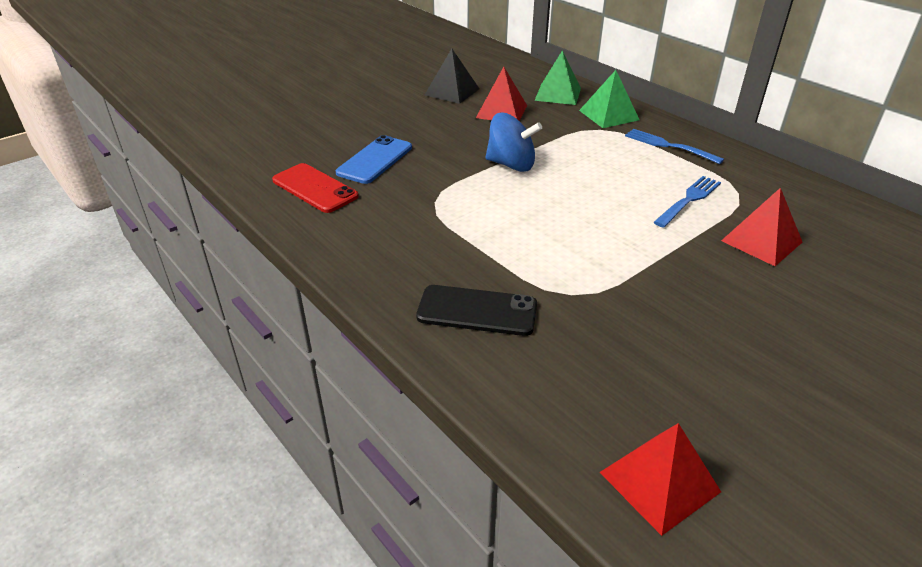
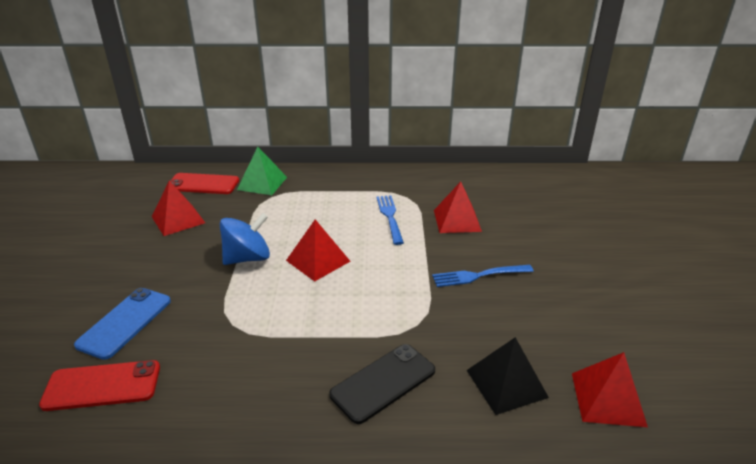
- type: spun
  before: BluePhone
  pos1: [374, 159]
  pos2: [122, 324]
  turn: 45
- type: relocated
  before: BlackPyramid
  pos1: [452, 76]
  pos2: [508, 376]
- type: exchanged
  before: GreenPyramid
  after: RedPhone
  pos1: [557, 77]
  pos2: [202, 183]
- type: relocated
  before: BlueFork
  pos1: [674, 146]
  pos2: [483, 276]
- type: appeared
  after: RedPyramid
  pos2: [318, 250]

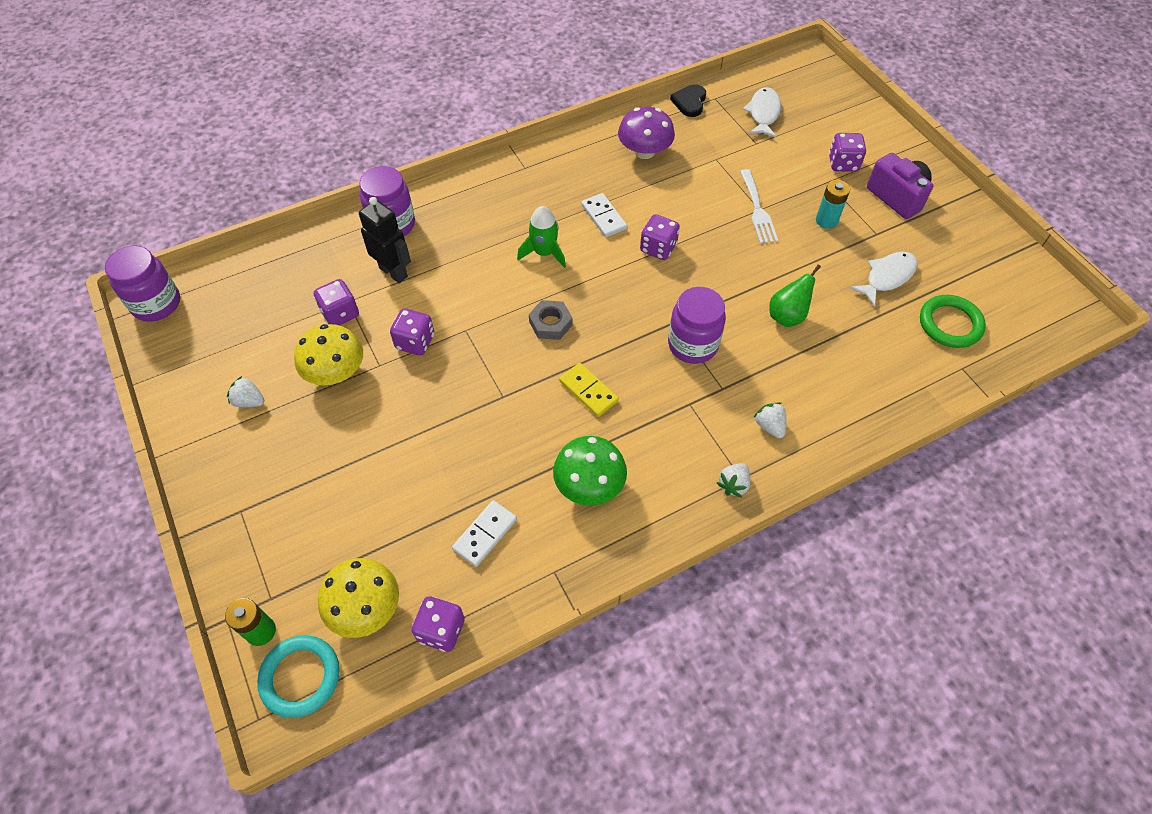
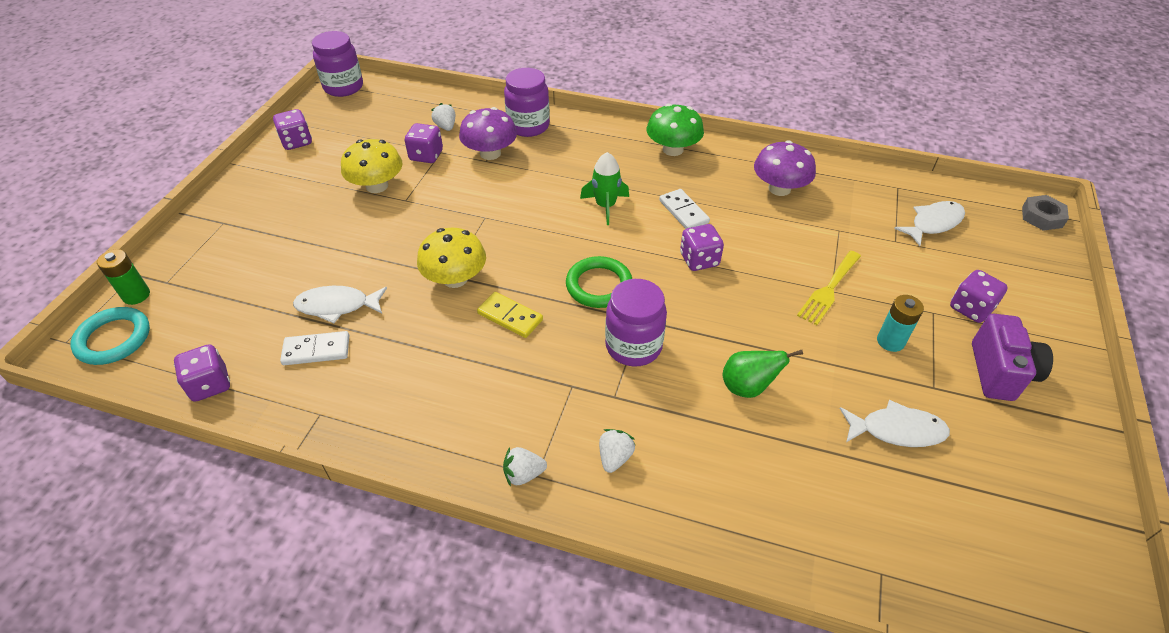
- type: relocated
  before: WhiteStrawberry
  pos1: [246, 391]
  pos2: [443, 117]
- type: relocated
  before: YellowMushroom
  pos1: [358, 598]
  pos2: [451, 258]
- type: exchanged
  before: BlackRobot
  after: PurpleMushroom
  pos1: [385, 240]
  pos2: [488, 133]
- type: relocated
  before: PurpleDice
  pos1: [412, 331]
  pos2: [292, 129]
- type: relocated
  before: GreyNut
  pos1: [551, 320]
  pos2: [1045, 213]
- type: relocated
  before: GreenMushroom
  pos1: [590, 471]
  pos2: [675, 130]
- type: spun
  before: YellowDomino
  pos1: [589, 390]
  pos2: [510, 315]
  turn: -60
- type: spun
  before: WhiteDomino
  pos1: [604, 215]
  pos2: [684, 209]
  turn: -45
- type: missing
  before: BlackHeart
  pos1: [688, 100]
- type: colour
  before: WhiteFork
  after: YellowFork
  pos1: [759, 206]
  pos2: [829, 288]
- type: relocated
  before: GreenRing
  pos1: [953, 321]
  pos2: [599, 282]
- type: appeared
  after: WhiteFish
  pos2: [340, 304]

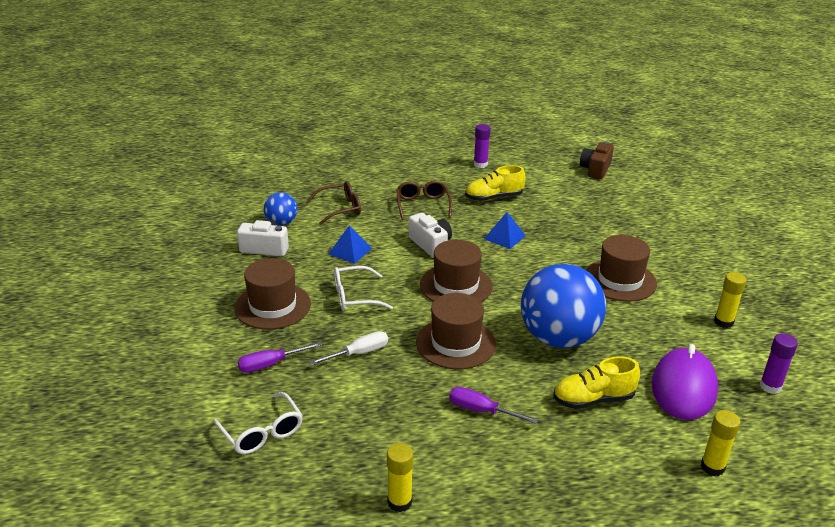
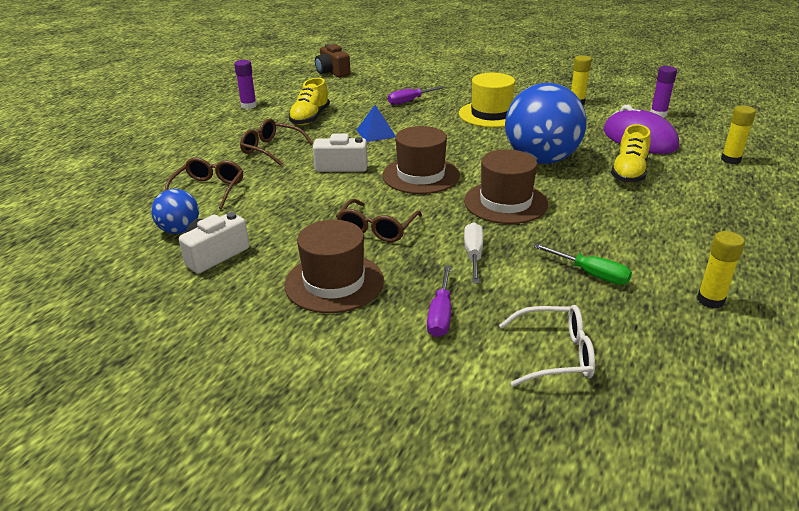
- type: missing
  before: BluePyramid
  pos1: [350, 244]
- type: colour
  before: WhiteGlasses
  after: BrownGlasses
  pos1: [363, 288]
  pos2: [379, 220]
- type: relocated
  before: PurpleScrewdriver
  pos1: [493, 405]
  pos2: [416, 95]
- type: colour
  before: BrownHat
  after: YellowHat
  pos1: [621, 268]
  pos2: [487, 100]
- type: appeared
  after: GreenScrewdriver
  pos2: [582, 264]

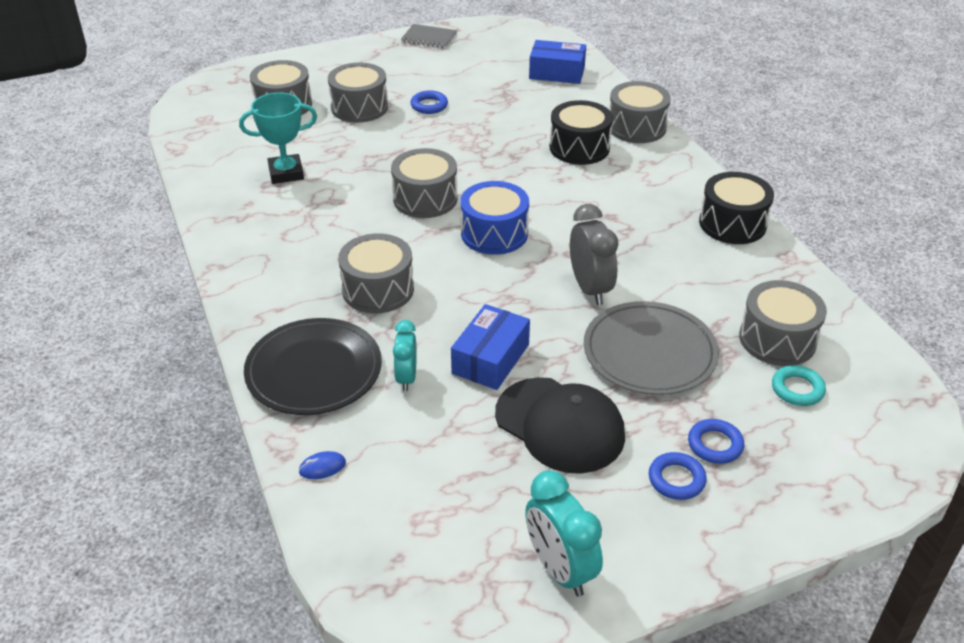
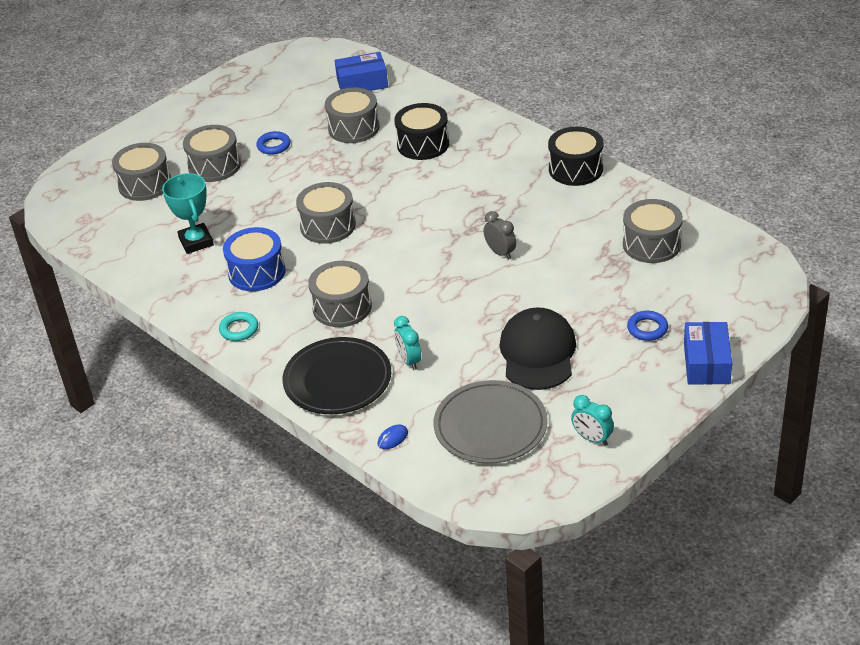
- type: spun
  before: TurquoiseTrophy
  pos1: [278, 138]
  pos2: [188, 213]
  turn: -75
- type: missing
  before: GreyNotebook
  pos1: [429, 36]
- type: relocated
  before: BlueBox
  pos1: [490, 347]
  pos2: [708, 353]
- type: relocated
  before: BlueDrum
  pos1: [495, 218]
  pos2: [254, 259]
- type: spun
  before: BlackCap
  pos1: [560, 425]
  pos2: [538, 348]
  turn: -105
- type: size
  before: TurquoiseClock
  pos1: [564, 533]
  pos2: [592, 420]
  scale: 0.64
- type: size
  before: GreyClock
  pos1: [594, 254]
  pos2: [499, 235]
  scale: 0.64
- type: relocated
  before: GreyPlate
  pos1: [651, 348]
  pos2: [491, 422]
- type: relocated
  before: GreyDrum
  pos1: [640, 112]
  pos2: [352, 115]
- type: missing
  before: BlueRing
  pos1: [678, 476]
- type: relocated
  before: TurquoiseRing
  pos1: [799, 385]
  pos2: [238, 326]

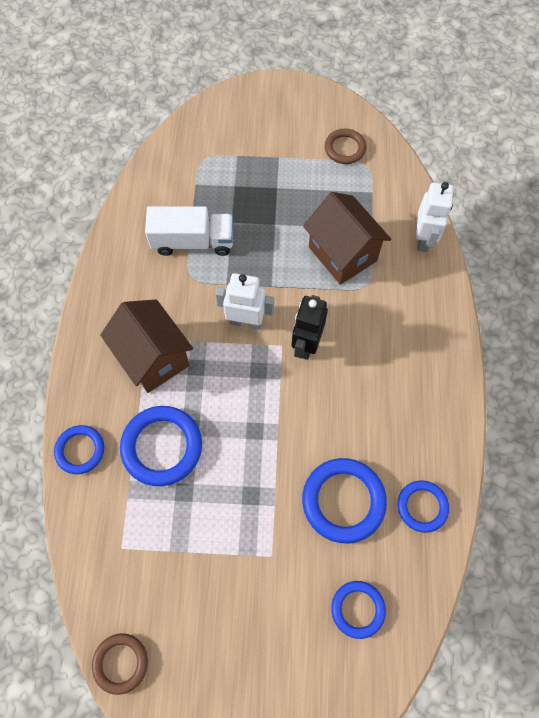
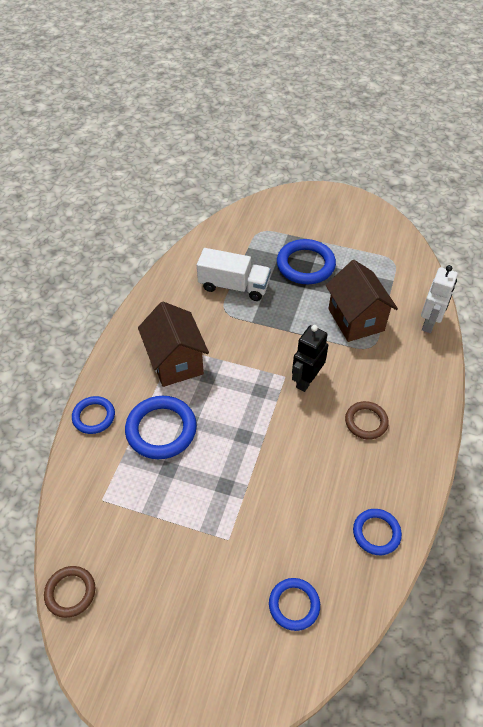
- type: missing
  before: WhiteRobot
  pos1: [244, 301]
- type: relocated
  before: BlueRing
  pos1: [344, 500]
  pos2: [306, 261]
- type: relocated
  before: BrownRing
  pos1: [345, 146]
  pos2: [367, 420]

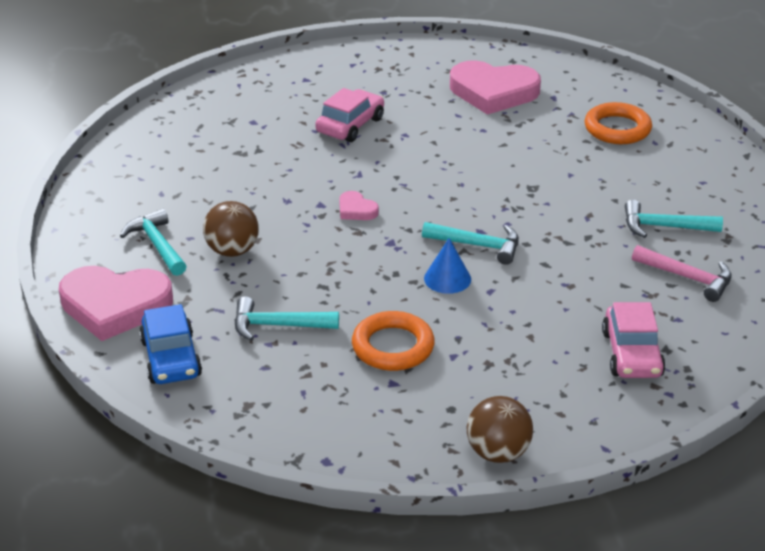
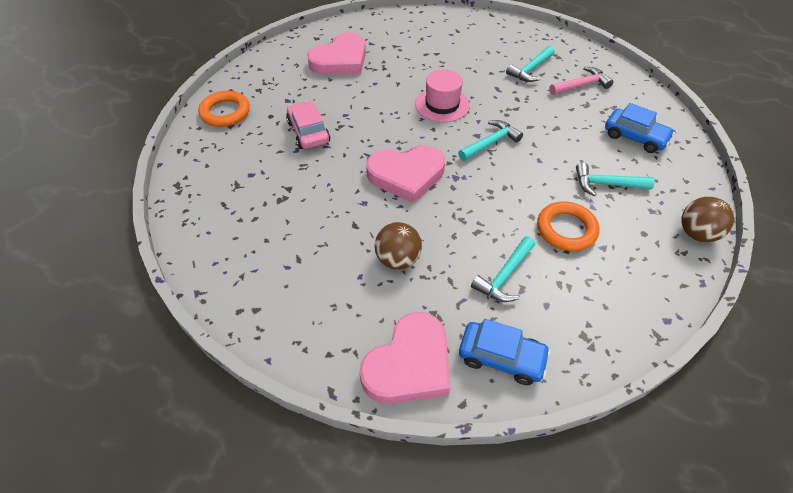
- type: relocated
  before: TurquoiseHammer
  pos1: [153, 242]
  pos2: [615, 179]
- type: size
  before: PinkHeart
  pos1: [359, 205]
  pos2: [405, 174]
  scale: 2.24
- type: missing
  before: BlueCone
  pos1: [447, 266]
- type: relocated
  before: OrangeRing
  pos1: [618, 123]
  pos2: [224, 109]
- type: colour
  before: PinkCar
  after: BlueCar
  pos1: [634, 340]
  pos2: [640, 128]
- type: appeared
  after: PinkHat
  pos2: [442, 95]

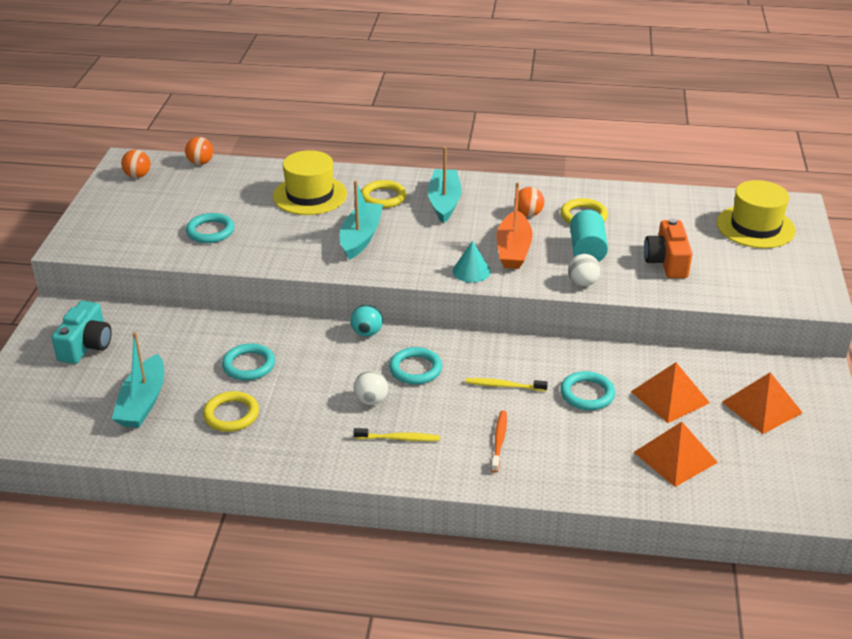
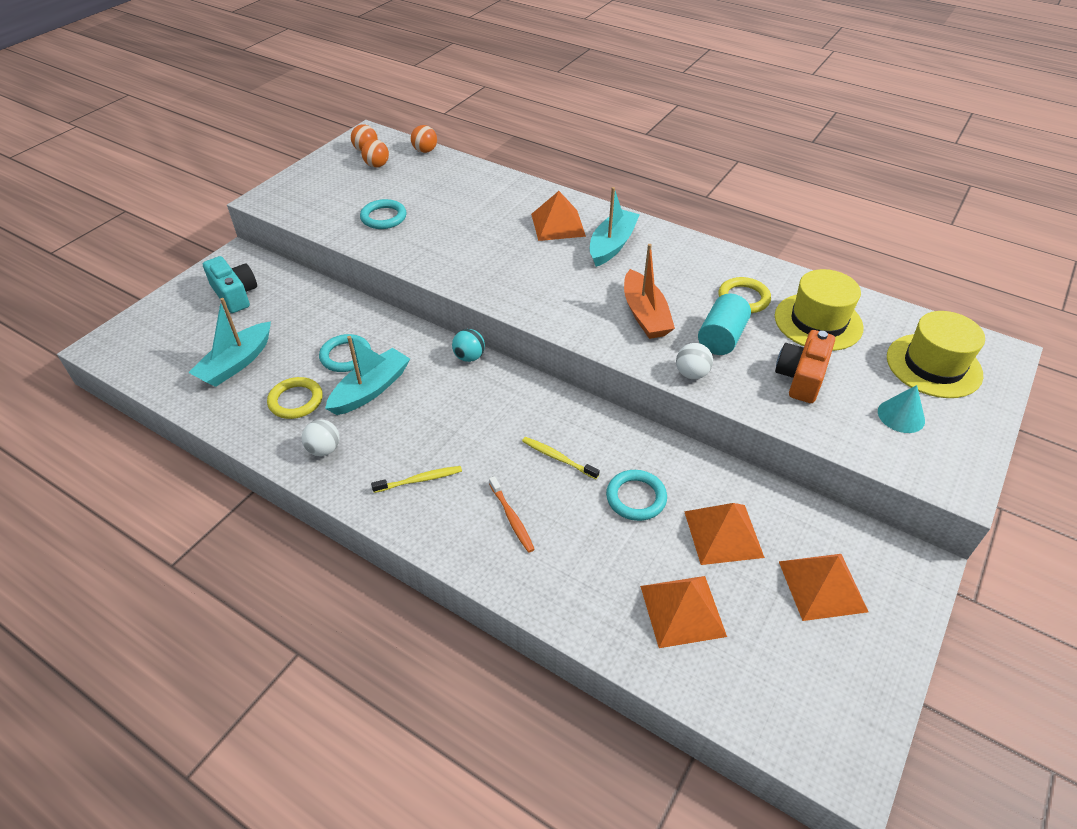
- type: spun
  before: TurquoiseCamera
  pos1: [82, 332]
  pos2: [230, 284]
  turn: -75
- type: relocated
  before: YellowHat
  pos1: [310, 182]
  pos2: [819, 310]
- type: relocated
  before: TurquoiseBoat
  pos1: [361, 220]
  pos2: [367, 375]
- type: relocated
  before: WhiteBall
  pos1: [371, 387]
  pos2: [320, 438]
- type: spun
  before: YellowToothbrush
  pos1: [397, 434]
  pos2: [416, 479]
  turn: -45
- type: exchanged
  before: YellowRing
  after: OrangePyramid
  pos1: [384, 194]
  pos2: [558, 216]
- type: missing
  before: TurquoiseRing
  pos1: [415, 365]
- type: relocated
  before: TurquoiseCone
  pos1: [472, 262]
  pos2: [901, 409]
- type: spun
  before: OrangeToothbrush
  pos1: [499, 442]
  pos2: [512, 514]
  turn: 120
- type: spun
  before: OrangeBoat
  pos1: [514, 225]
  pos2: [649, 291]
  turn: -45
- type: relocated
  before: OrangeBall
  pos1: [529, 202]
  pos2: [375, 153]

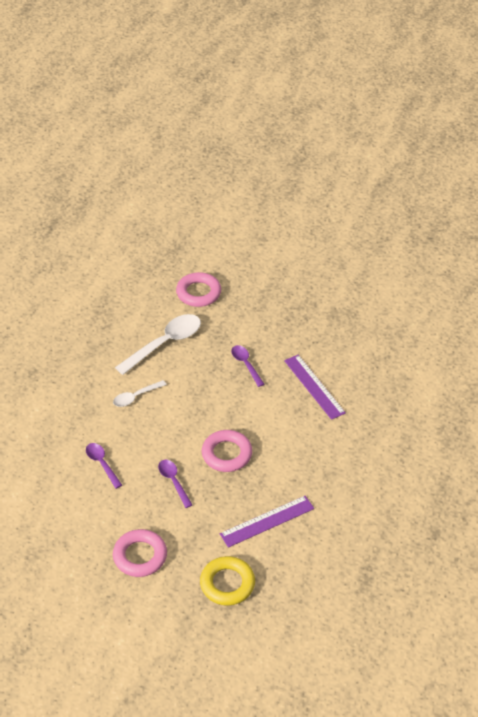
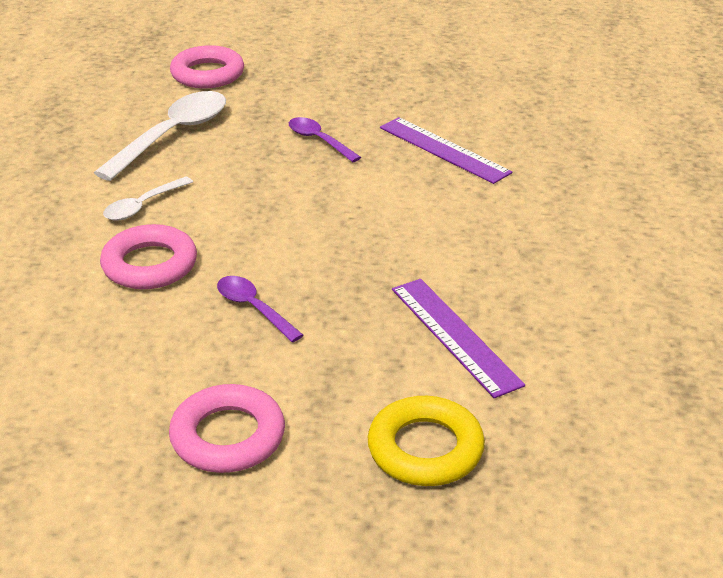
- type: missing
  before: PurpleSpoon
  pos1: [104, 466]
- type: relocated
  before: PinkRing
  pos1: [227, 451]
  pos2: [148, 256]
- type: spun
  before: PurpleRuler
  pos1: [267, 522]
  pos2: [458, 338]
  turn: -75

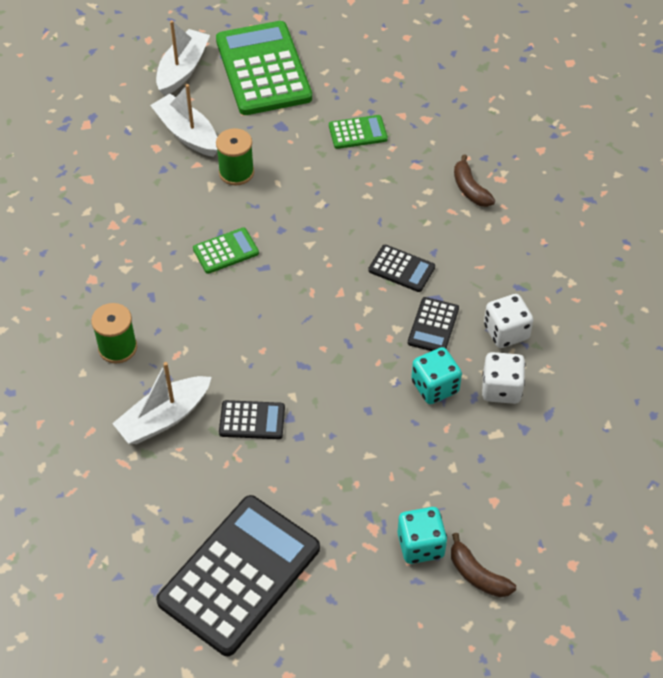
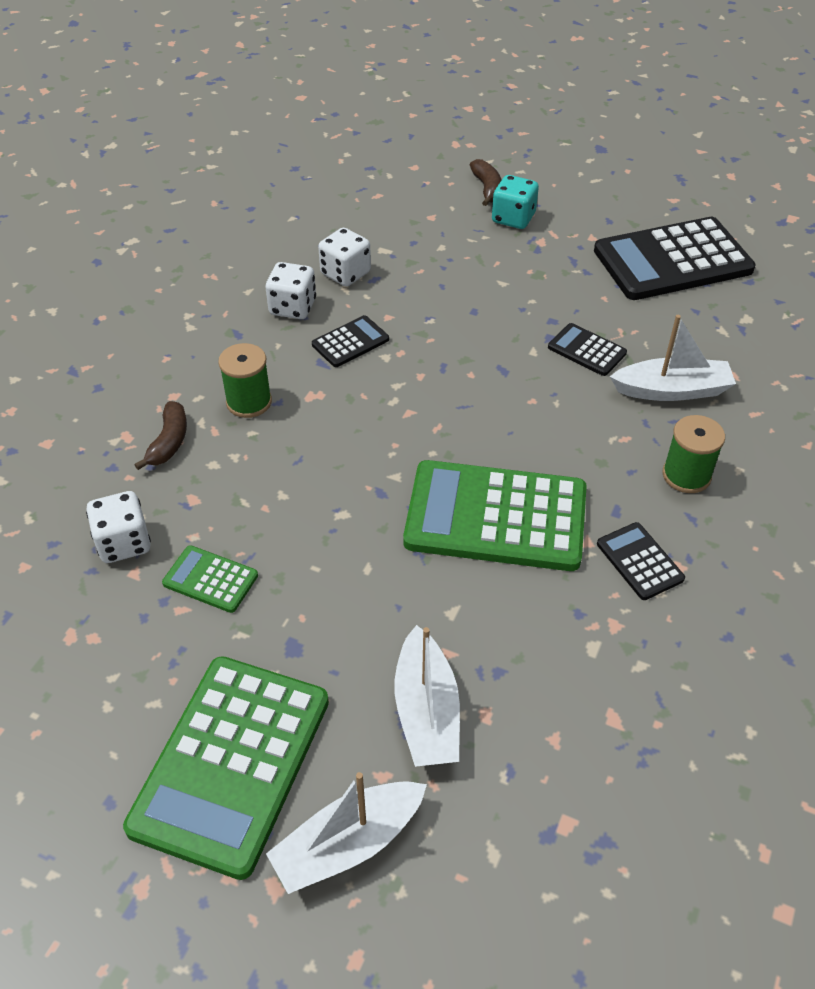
- type: size
  before: GreenCalculator
  pos1: [226, 250]
  pos2: [495, 515]
  scale: 2.2
- type: relocated
  before: GreenSpool
  pos1: [235, 156]
  pos2: [245, 380]
- type: relocated
  before: BlackCalculator
  pos1: [401, 268]
  pos2: [641, 561]
- type: missing
  before: TurquoiseDice
  pos1: [436, 375]
- type: appeared
  after: WhiteDice
  pos2: [118, 527]

